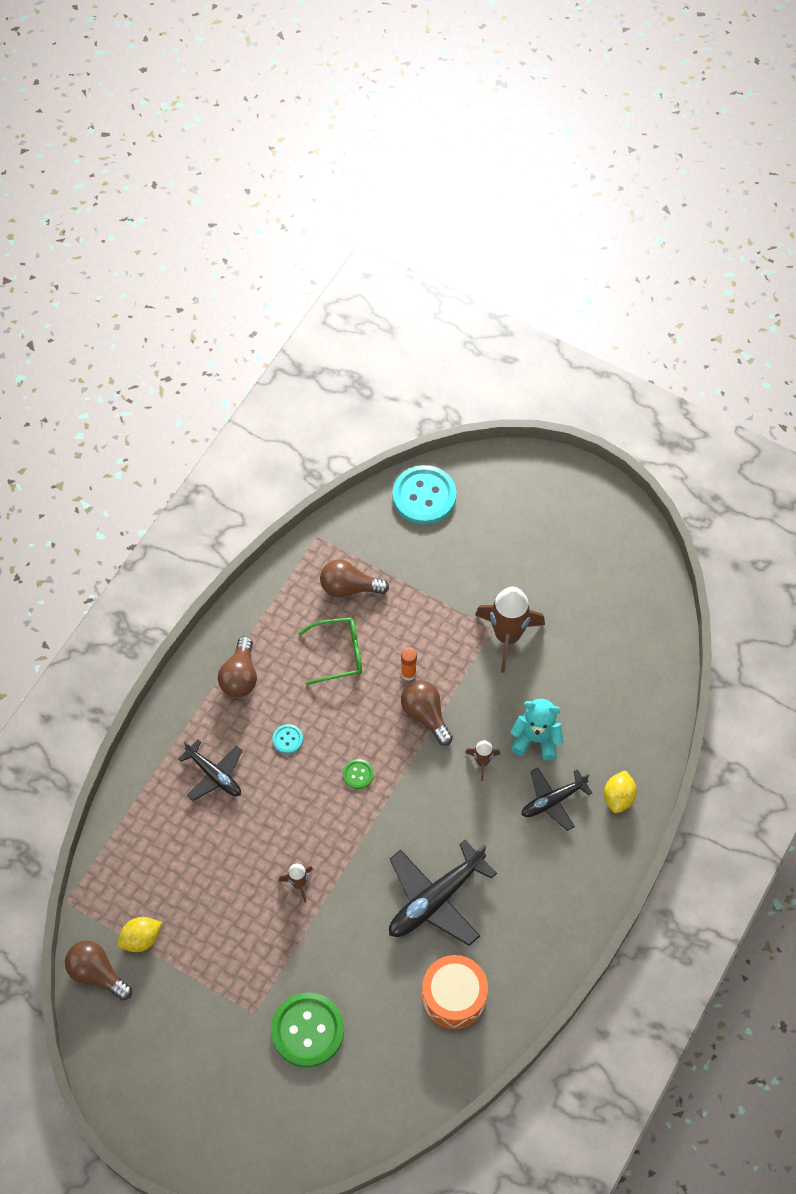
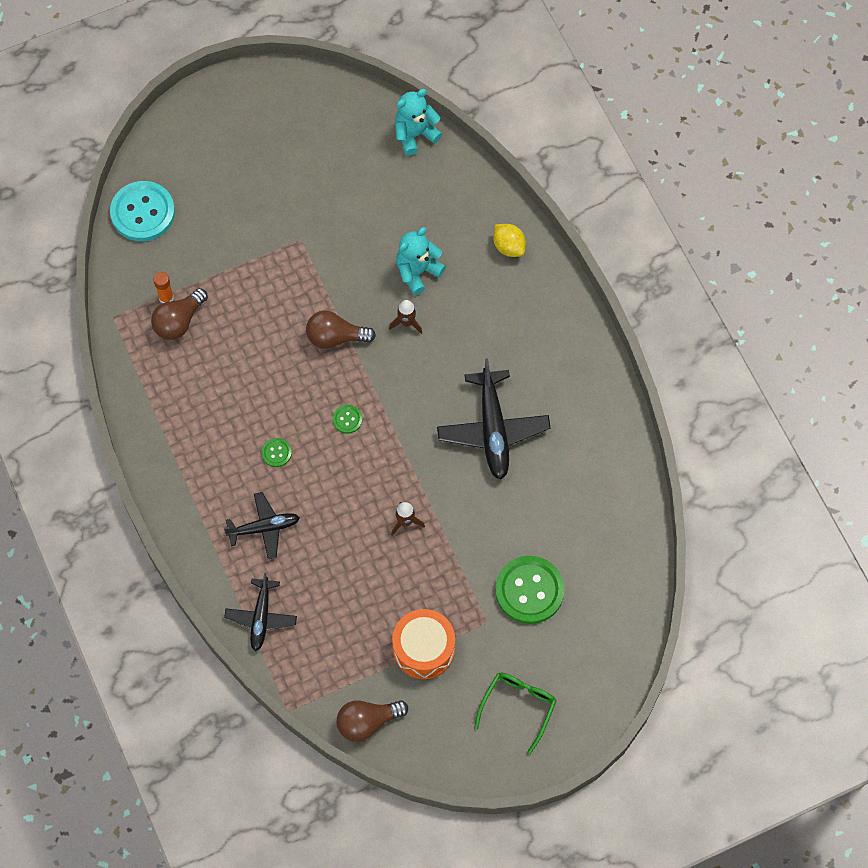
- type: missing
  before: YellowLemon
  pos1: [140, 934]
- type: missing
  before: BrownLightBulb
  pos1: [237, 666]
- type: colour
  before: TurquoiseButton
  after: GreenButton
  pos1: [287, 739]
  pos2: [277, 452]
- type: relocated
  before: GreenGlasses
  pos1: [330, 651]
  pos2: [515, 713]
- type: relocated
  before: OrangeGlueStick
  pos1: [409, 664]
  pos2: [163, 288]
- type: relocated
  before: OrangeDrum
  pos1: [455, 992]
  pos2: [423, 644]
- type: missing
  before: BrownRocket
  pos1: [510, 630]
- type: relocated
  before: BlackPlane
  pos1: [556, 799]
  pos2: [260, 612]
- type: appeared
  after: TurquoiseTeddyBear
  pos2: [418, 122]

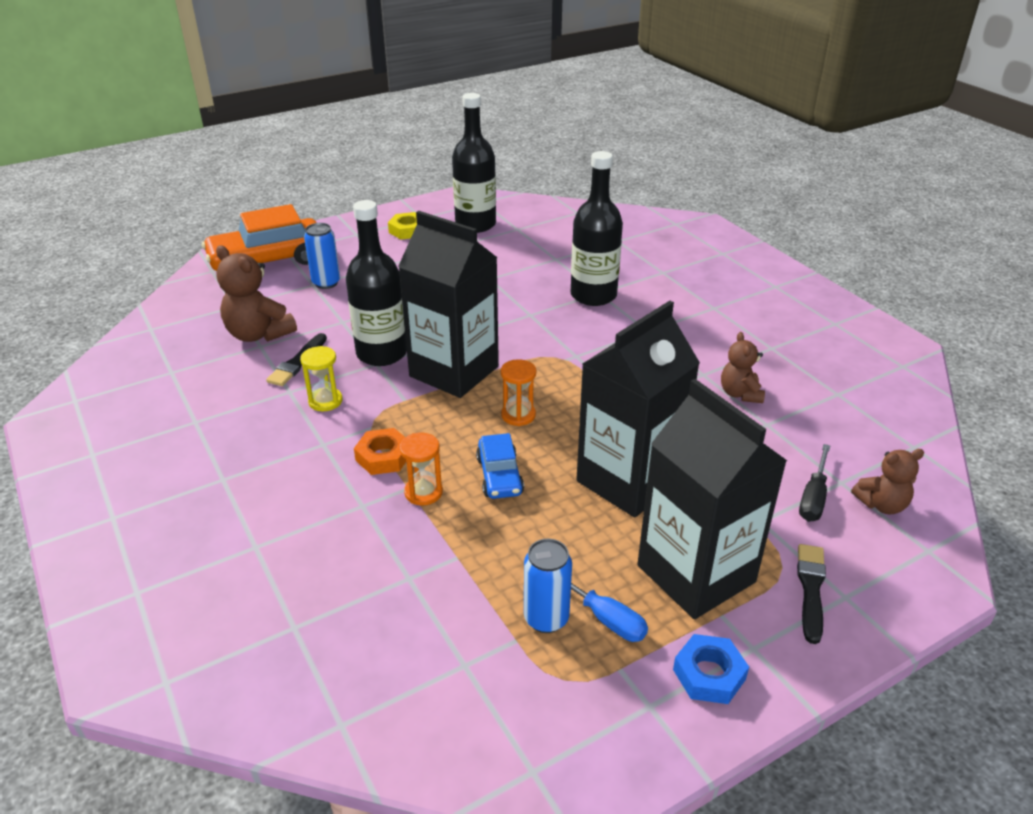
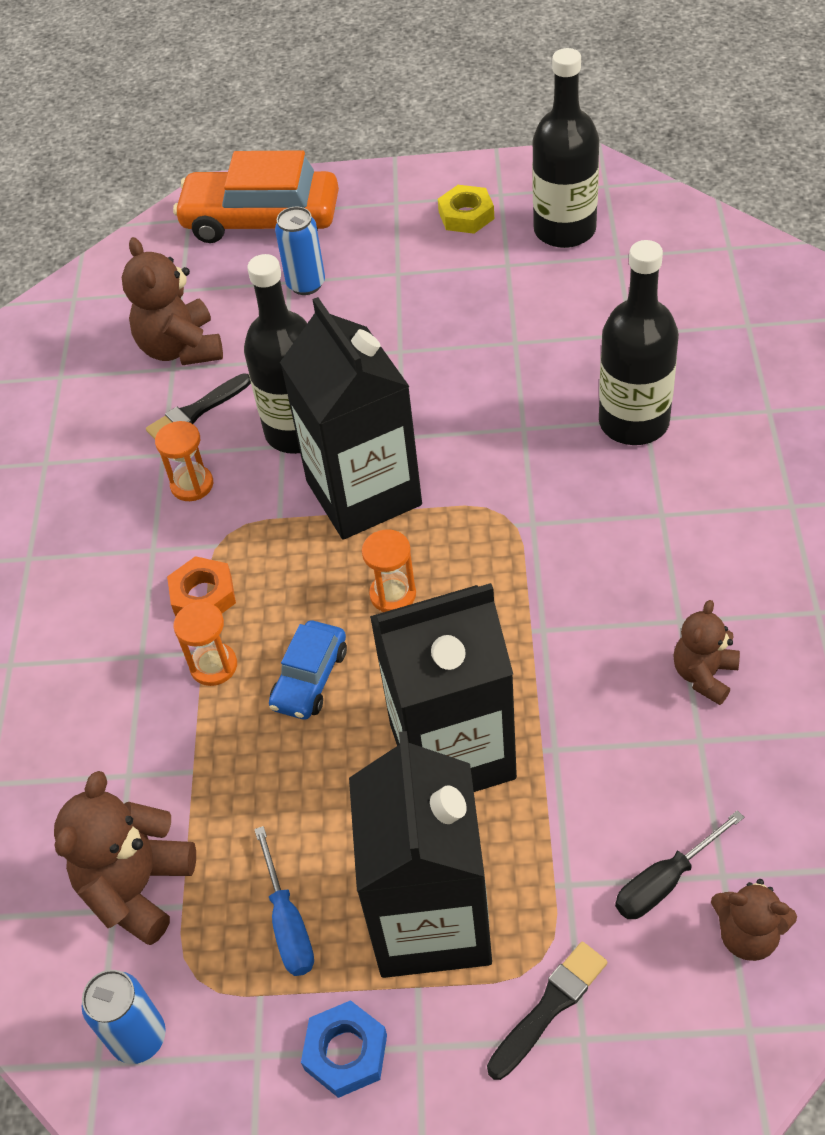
- type: colour
  before: YellowHourglass
  after: OrangeHourglass
  pos1: [321, 378]
  pos2: [184, 461]
- type: relocated
  before: BlueCan
  pos1: [548, 586]
  pos2: [124, 1017]
- type: appeared
  after: BrownTeddyBear
  pos2: [125, 858]

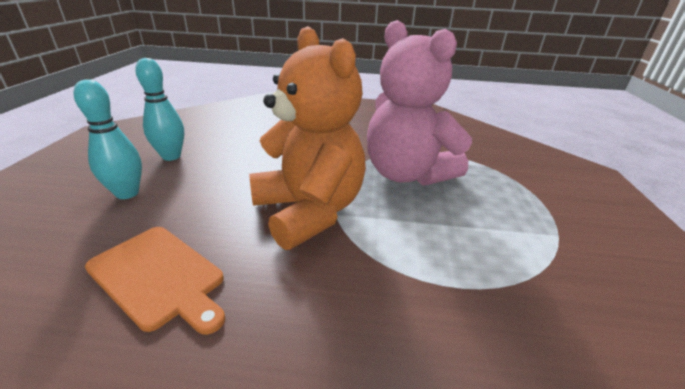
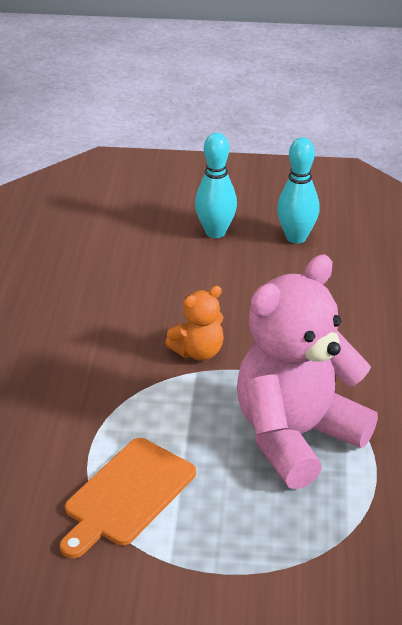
- type: relocated
  before: OrangeCuttingBoard
  pos1: [155, 281]
  pos2: [128, 498]
- type: size
  before: OrangeTeddyBear
  pos1: [307, 138]
  pos2: [194, 323]
  scale: 0.46

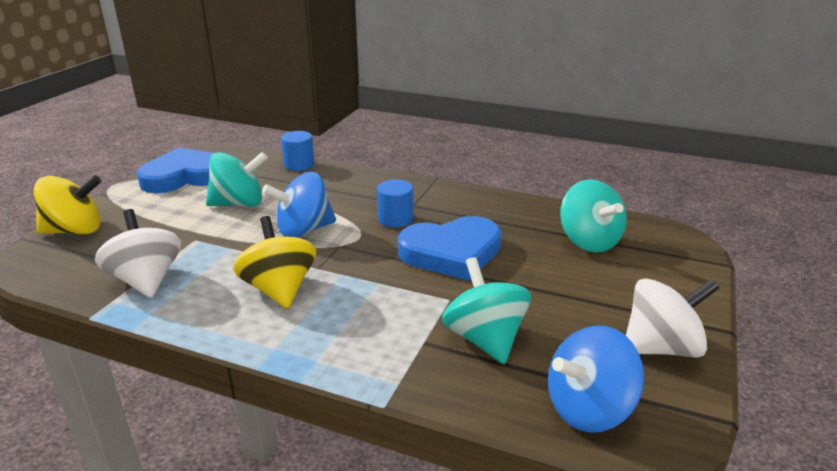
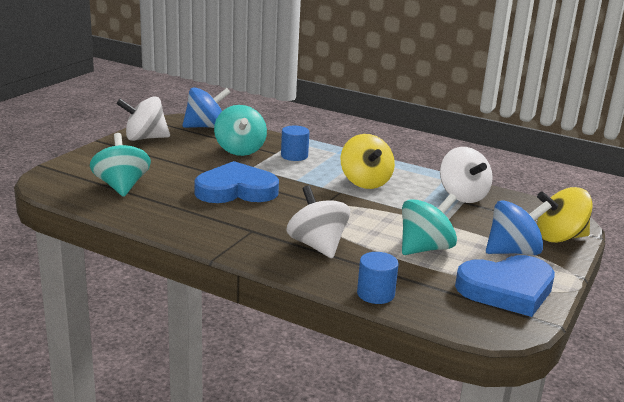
- type: spun
  before: TurquoiseSpinningTop
  pos1: [237, 179]
  pos2: [429, 224]
  turn: 150
- type: relocated
  before: BlueSpinningTop
  pos1: [299, 204]
  pos2: [519, 227]
- type: relocated
  before: BlueCylinder
  pos1: [395, 203]
  pos2: [295, 143]
- type: appeared
  after: WhiteSpinningTop
  pos2: [318, 221]

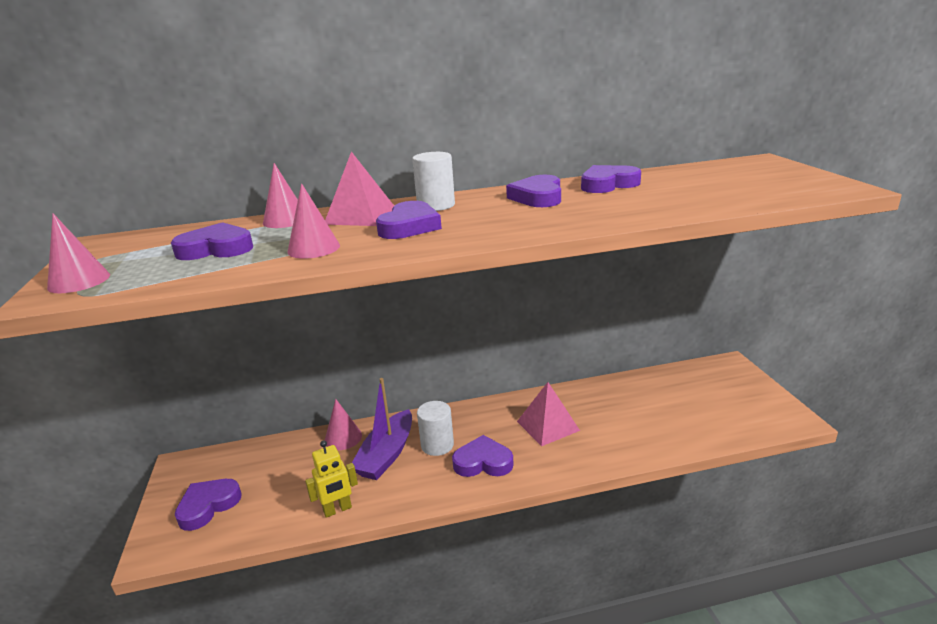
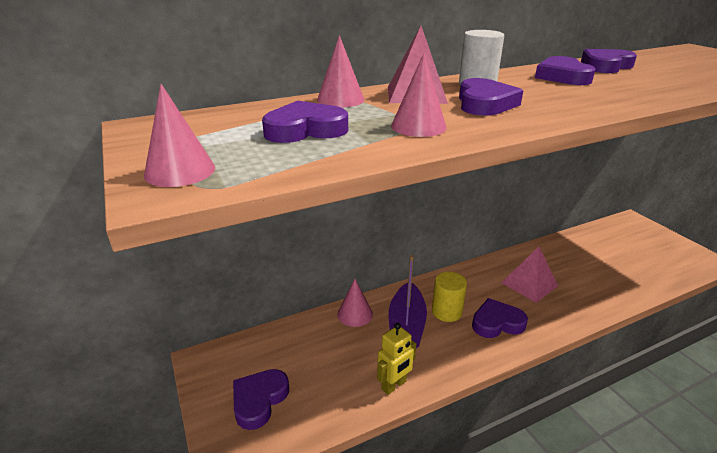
- type: colour
  before: WhiteCylinder
  after: YellowCylinder
  pos1: [435, 428]
  pos2: [449, 297]

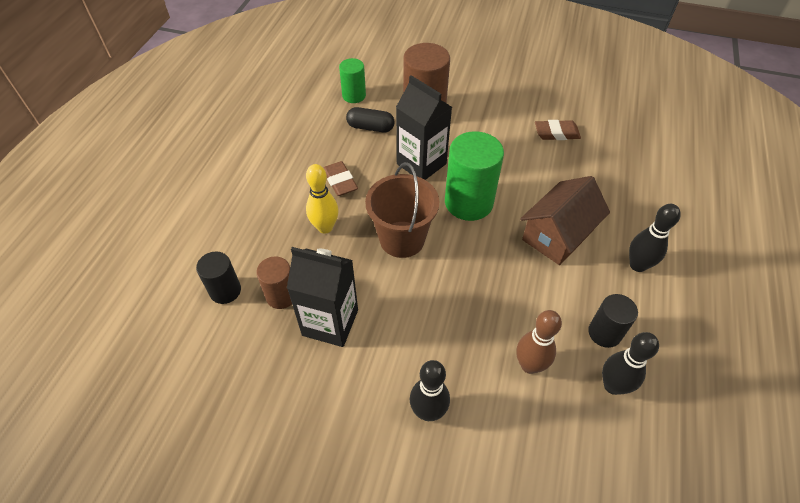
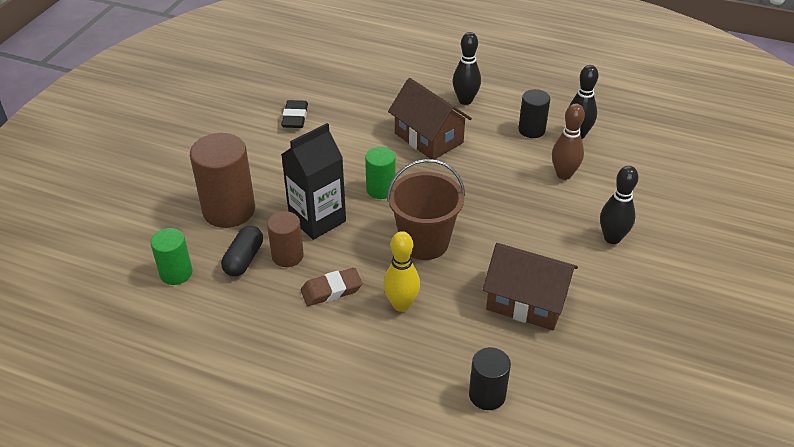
- type: relocated
  before: BrownCylinder
  pos1: [274, 282]
  pos2: [285, 239]
- type: exchanged
  before: BlackCarton
  after: BrownHouse
  pos1: [322, 297]
  pos2: [530, 287]
- type: size
  before: GreenCylinder
  pos1: [474, 176]
  pos2: [380, 173]
  scale: 0.57
- type: colour
  before: BrownEraser
  after: BlackEraser
  pos1: [558, 130]
  pos2: [294, 114]

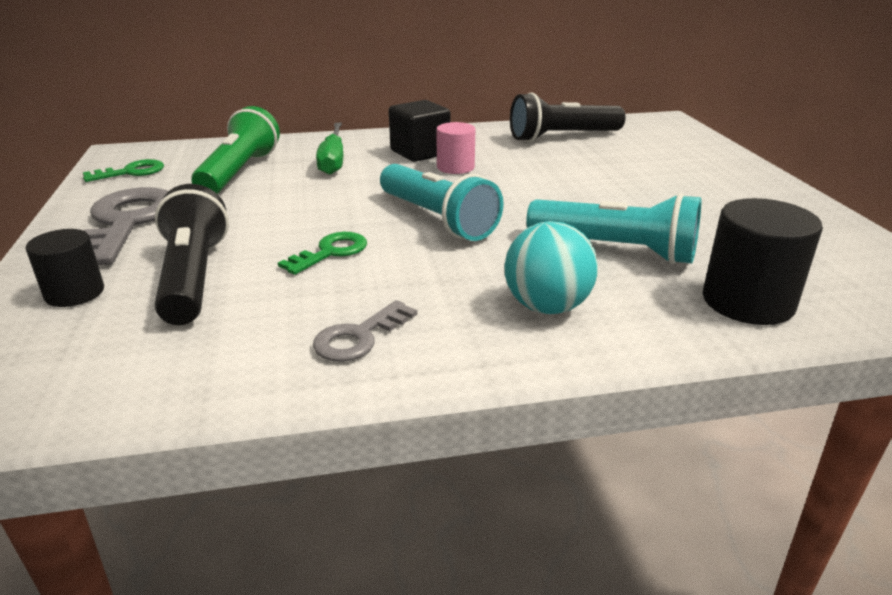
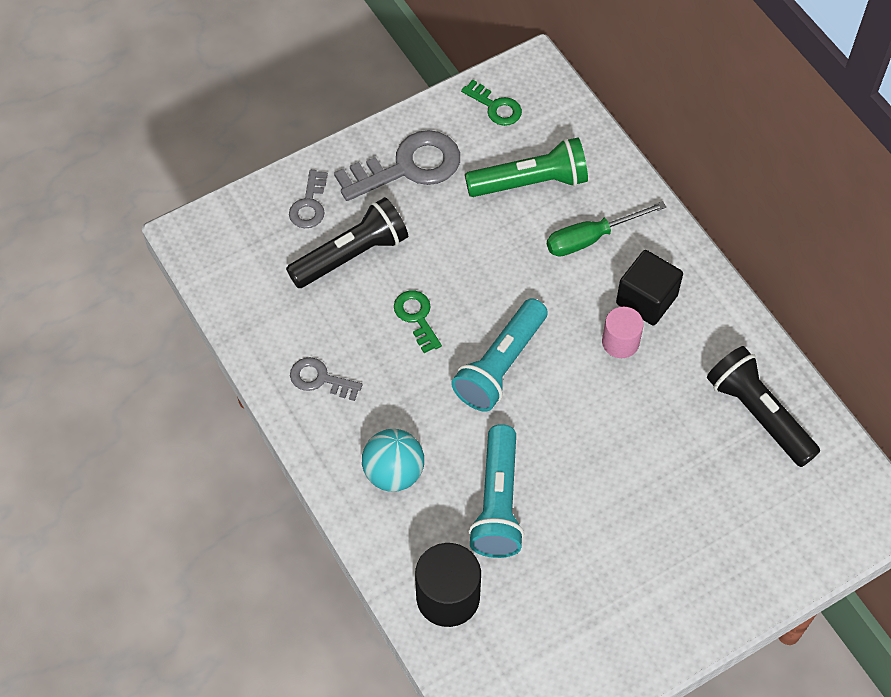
- type: exchanged
  before: BlackCylinder
  after: GreyKey
  pos1: [65, 268]
  pos2: [308, 199]
- type: spun
  before: GreenKey
  pos1: [322, 253]
  pos2: [418, 321]
  turn: -135

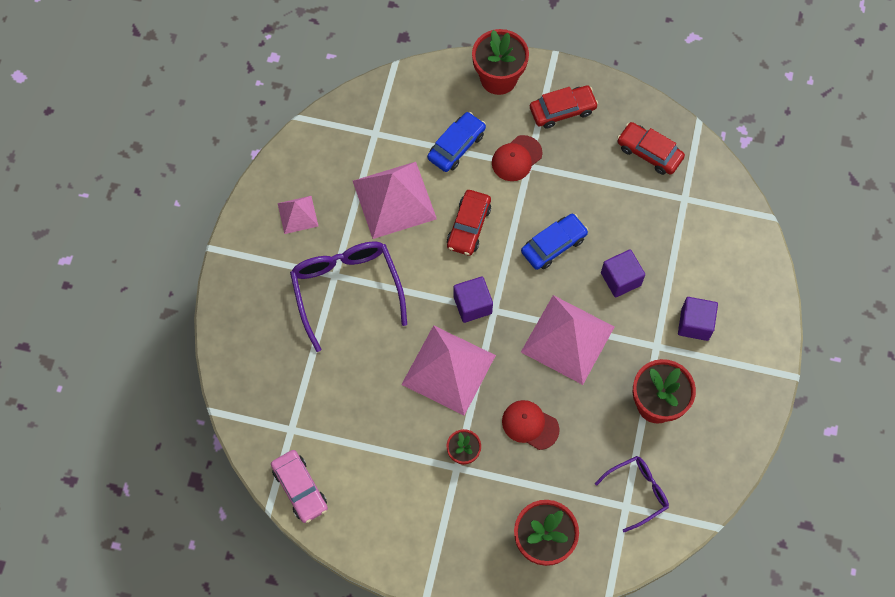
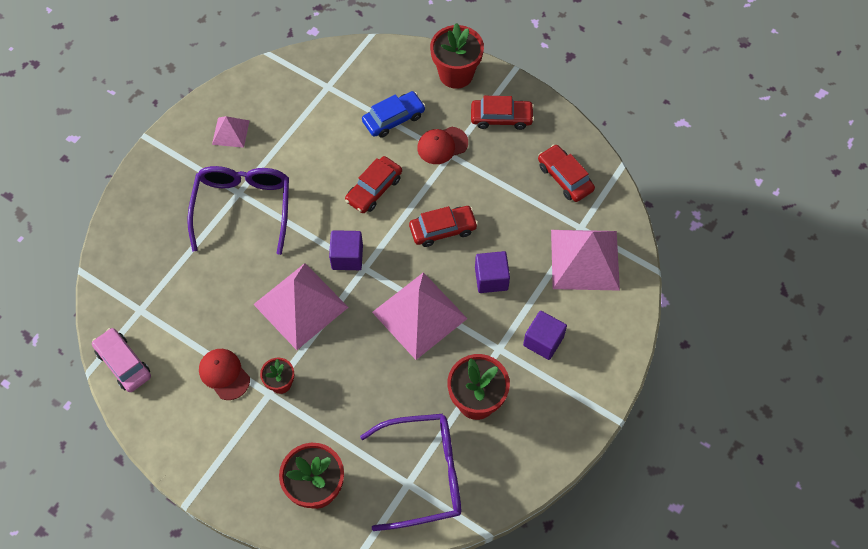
- type: spun
  before: PinkCar
  pos1: [299, 486]
  pos2: [121, 360]
  turn: 150
- type: relocated
  before: PinkPyramid
  pos1: [395, 200]
  pos2: [585, 260]
- type: relocated
  before: RedCap
  pos1: [531, 425]
  pos2: [224, 374]
- type: colour
  before: BlueCar
  after: RedCar
  pos1: [554, 242]
  pos2: [443, 226]
- type: size
  before: PurpleGlasses
  pos1: [632, 494]
  pos2: [410, 472]
  scale: 1.74

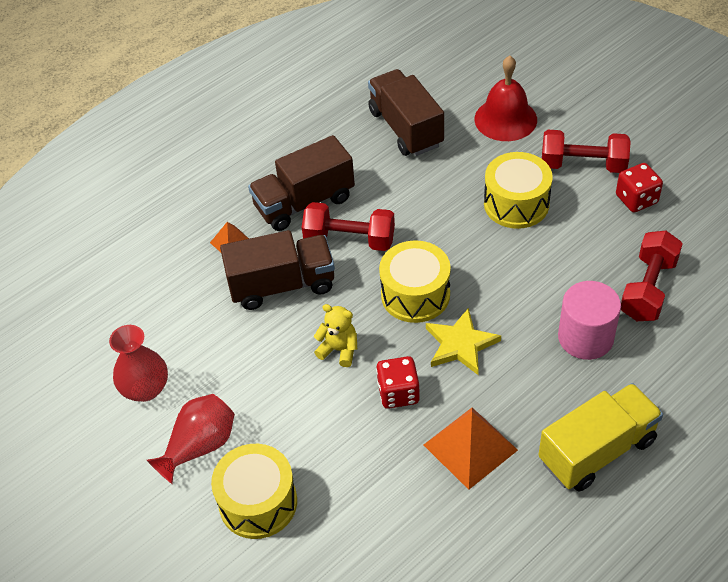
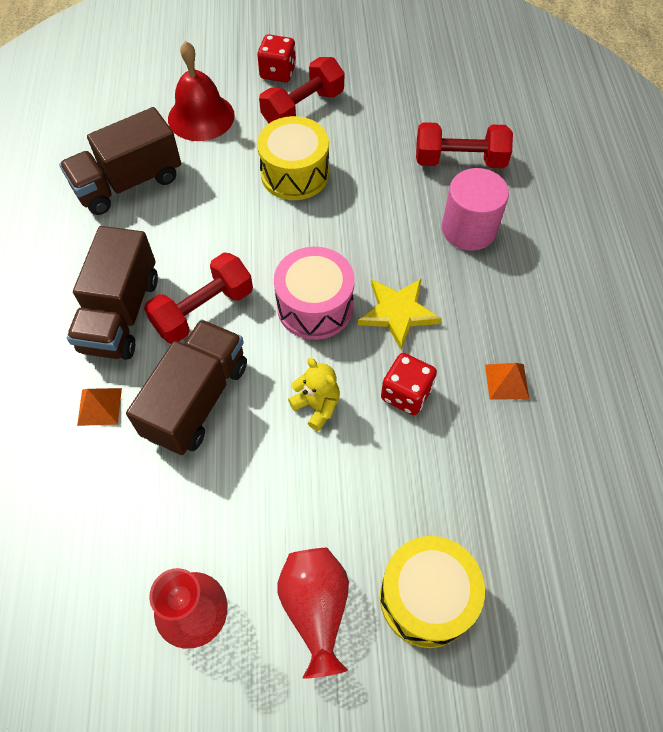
- type: spun
  before: YellowTeddyBear
  pos1: [335, 335]
  pos2: [314, 394]
  turn: 75
- type: spun
  before: BrownTruck
  pos1: [406, 112]
  pos2: [120, 161]
  turn: -45
- type: colour
  before: YellowDrum
  after: PinkDrum
  pos1: [415, 281]
  pos2: [314, 293]
- type: size
  before: OrangePyramid
  pos1: [471, 449]
  pos2: [507, 381]
  scale: 0.56
- type: missing
  before: YellowTruck
  pos1: [601, 437]
- type: relocated
  before: RedDice
  pos1: [639, 187]
  pos2: [276, 58]
- type: spun
  before: RedDumbbell
  pos1: [652, 276]
  pos2: [464, 145]
  turn: -60

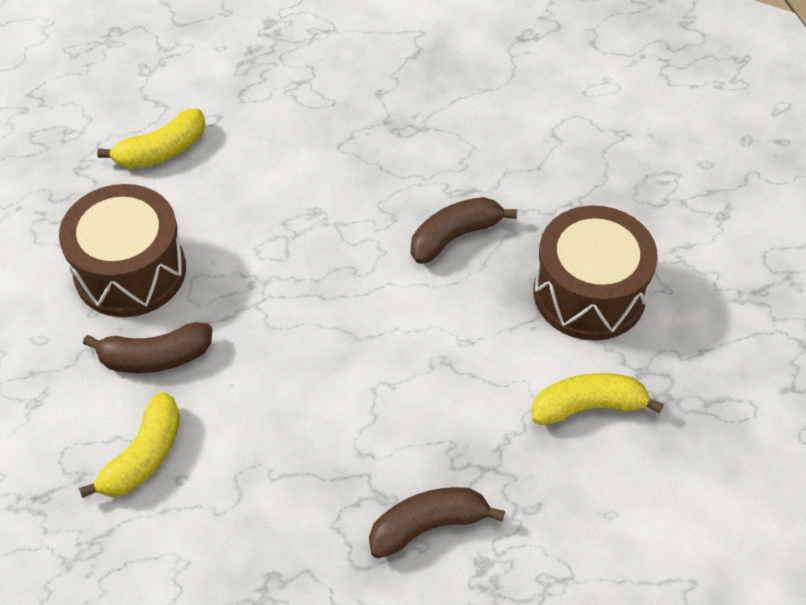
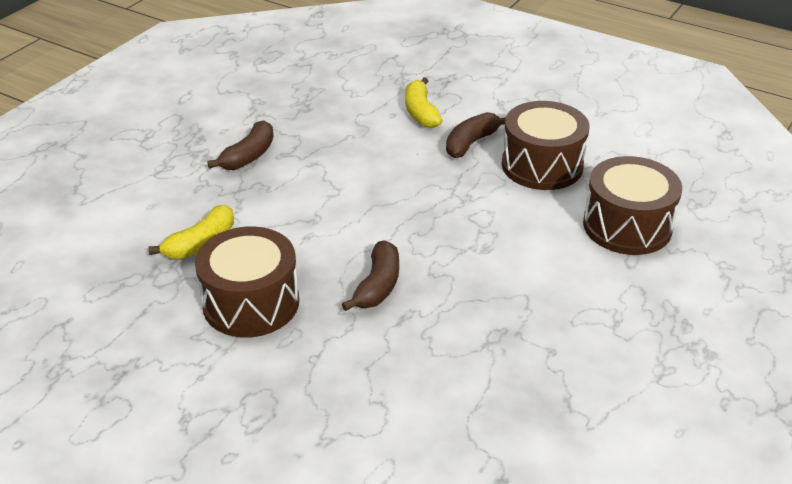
- type: exchanged
  before: YellowBanana
  after: BrownDrum
  pos1: [151, 138]
  pos2: [632, 205]

